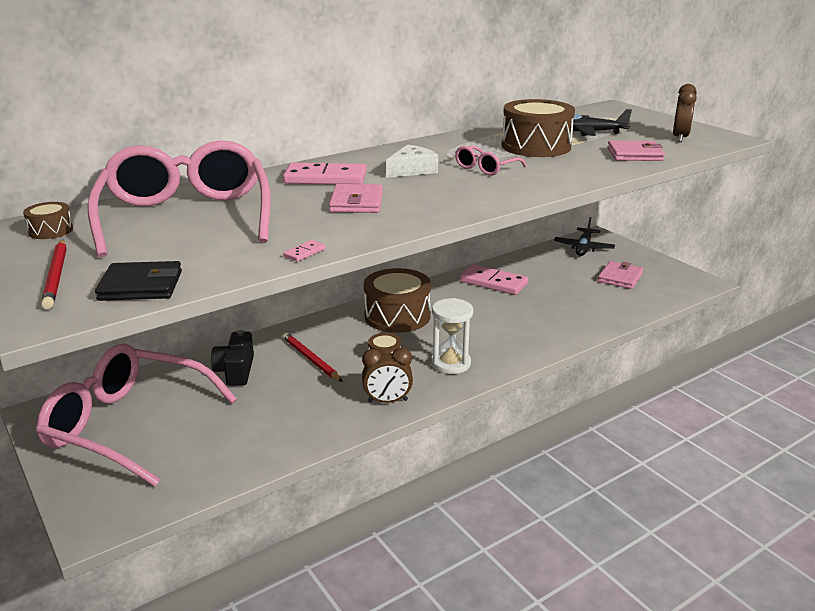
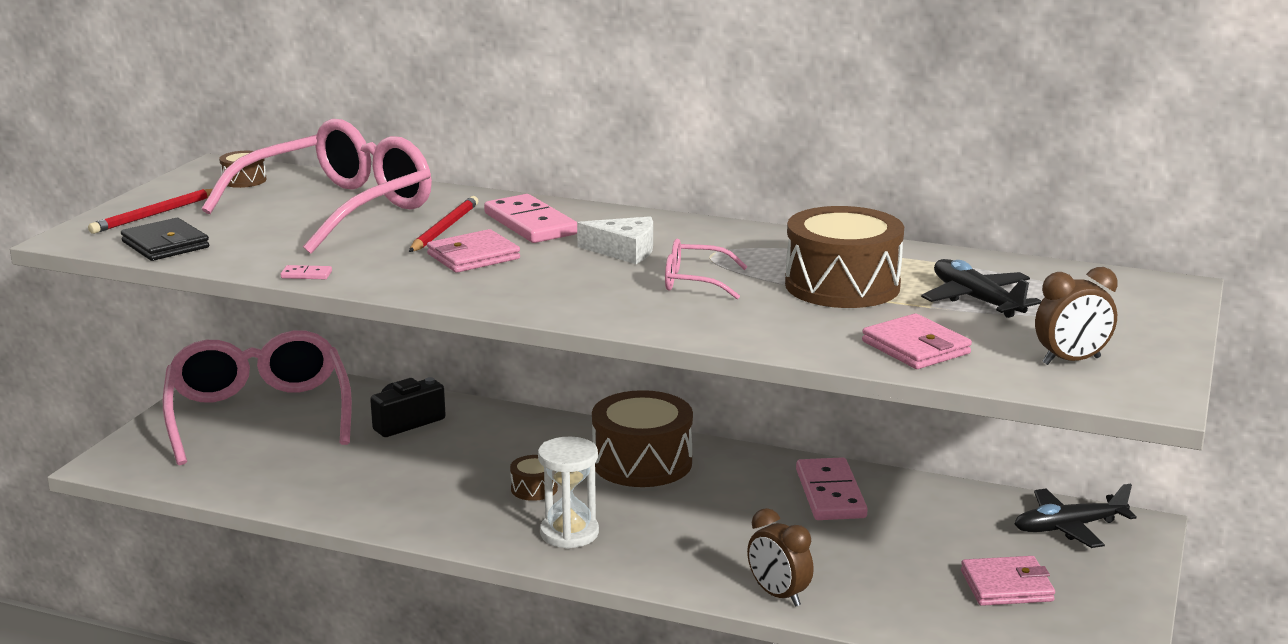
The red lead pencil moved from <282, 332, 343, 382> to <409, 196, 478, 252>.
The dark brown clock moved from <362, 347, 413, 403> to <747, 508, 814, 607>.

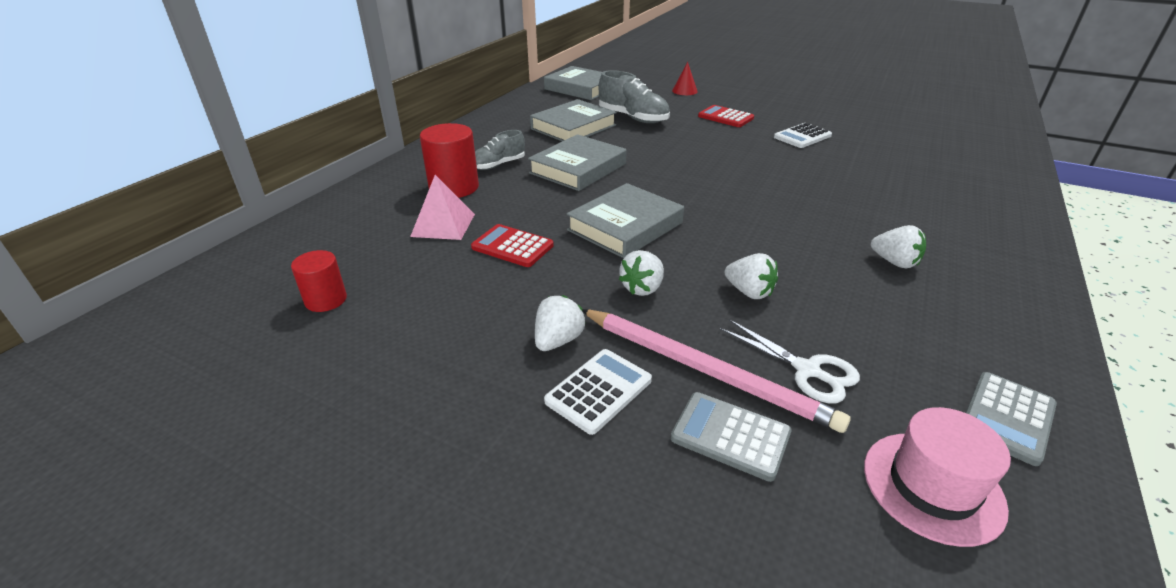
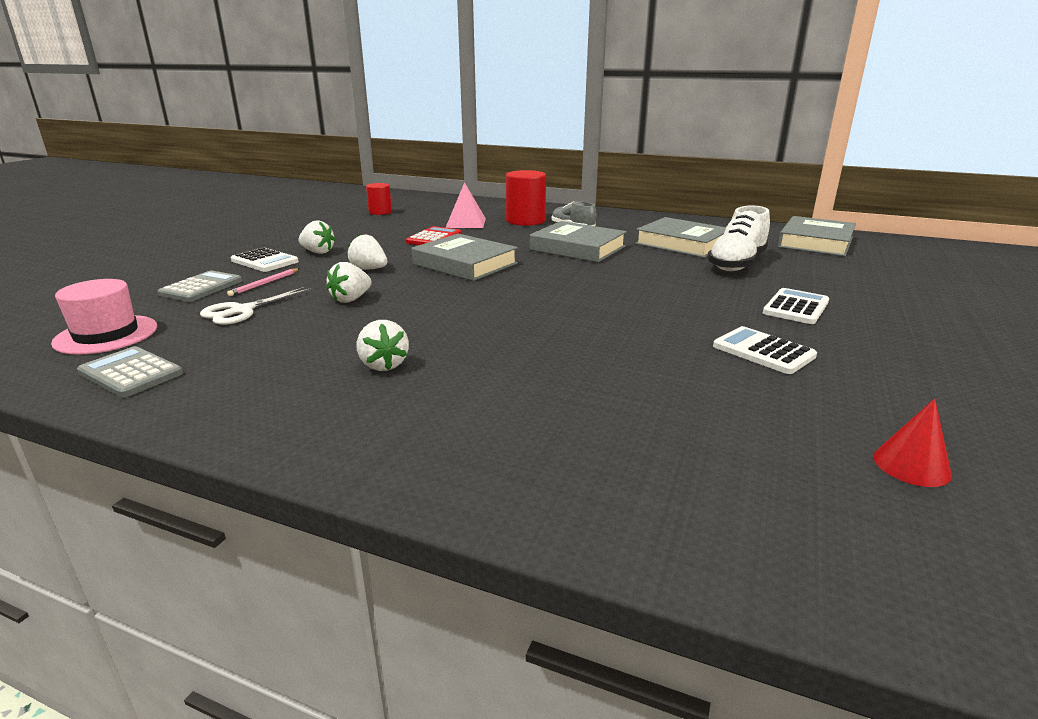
The rosy lead pencil at <582, 309, 851, 433> changed to 0.43 times the size.
The grey shoe at <599, 70, 670, 123> became the snow-white shoe at <707, 206, 770, 271>.
The red cone moved from <672, 62, 698, 95> to <873, 398, 952, 487>.
The red pocket calculator at <698, 105, 754, 127> became the snow-white pocket calculator at <763, 288, 829, 324>.
The snow-white strawberry at <871, 225, 926, 268> turned 60 degrees counterclockwise.

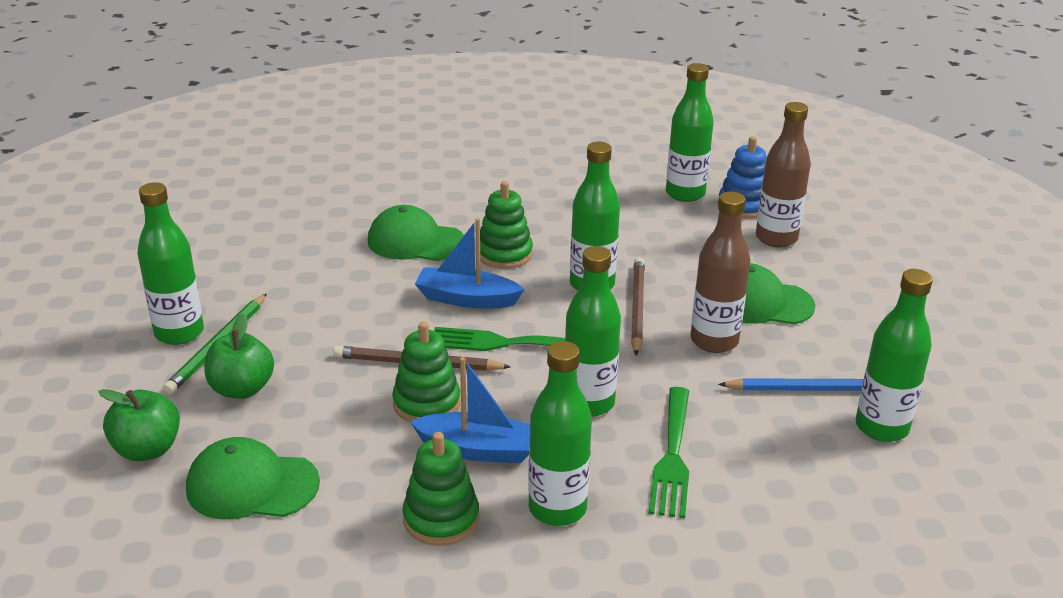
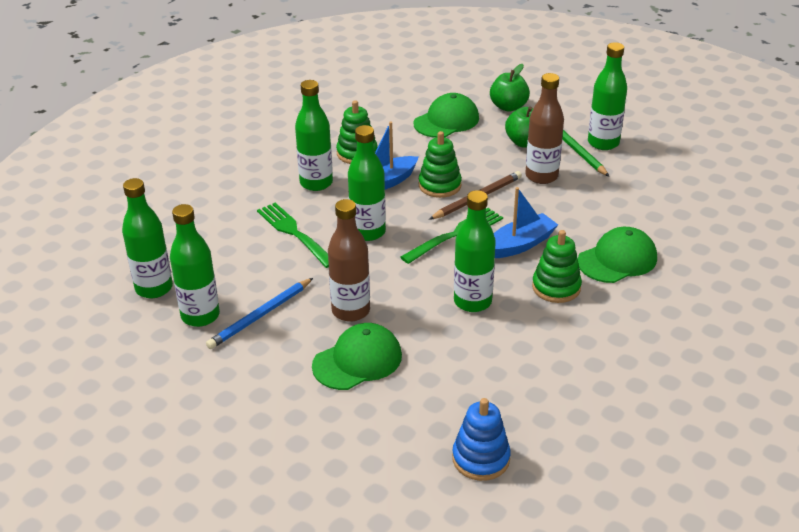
The dark brown lead pencil at <631, 258, 645, 356> disappeared.
The green drink bottle moved from <666, 63, 714, 202> to <122, 178, 173, 298>.
The dark brown drink bottle moved from <756, 102, 811, 248> to <525, 73, 564, 184>.

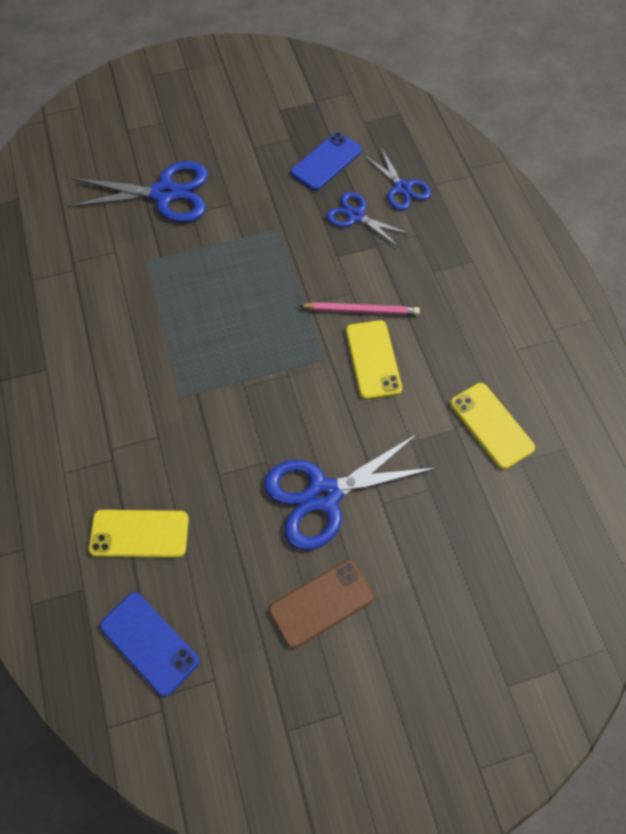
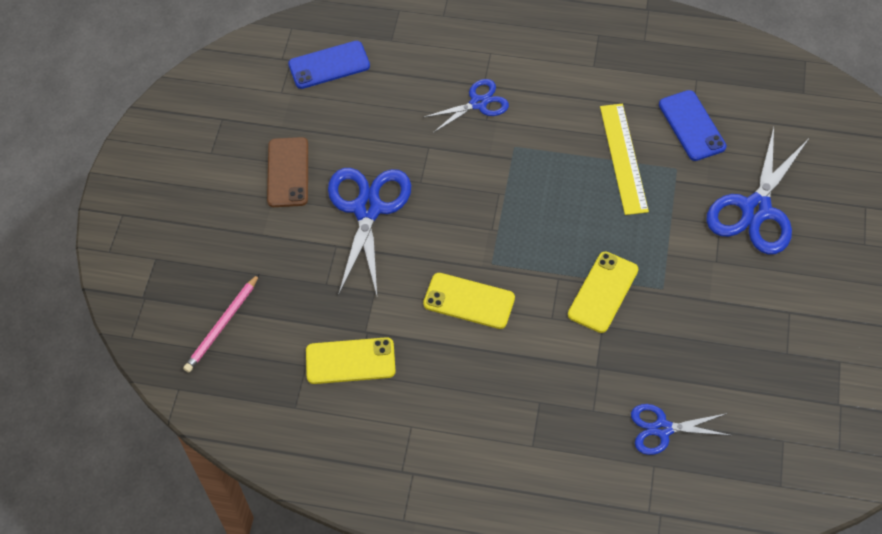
The bright yellow smartphone moved from <88, 510, 189, 558> to <568, 252, 638, 333>.
The royal blue smartphone moved from <291, 132, 362, 191> to <659, 90, 726, 161>.
The rosy lead pencil moved from <299, 302, 420, 315> to <183, 274, 259, 373>.
The royal blue pair of scissors moved from <326, 192, 410, 247> to <422, 79, 509, 133>.
The bright yellow ruler at <600, 104, 649, 215> appeared.

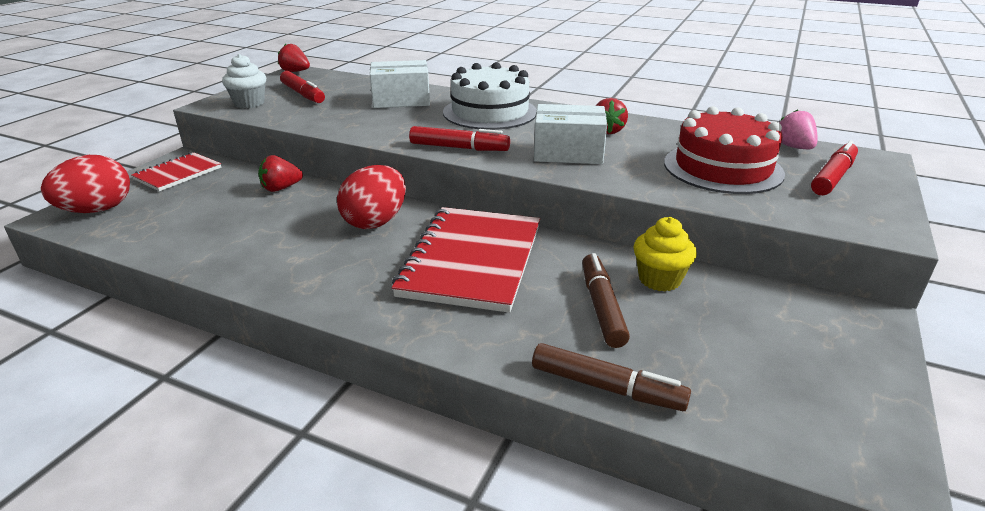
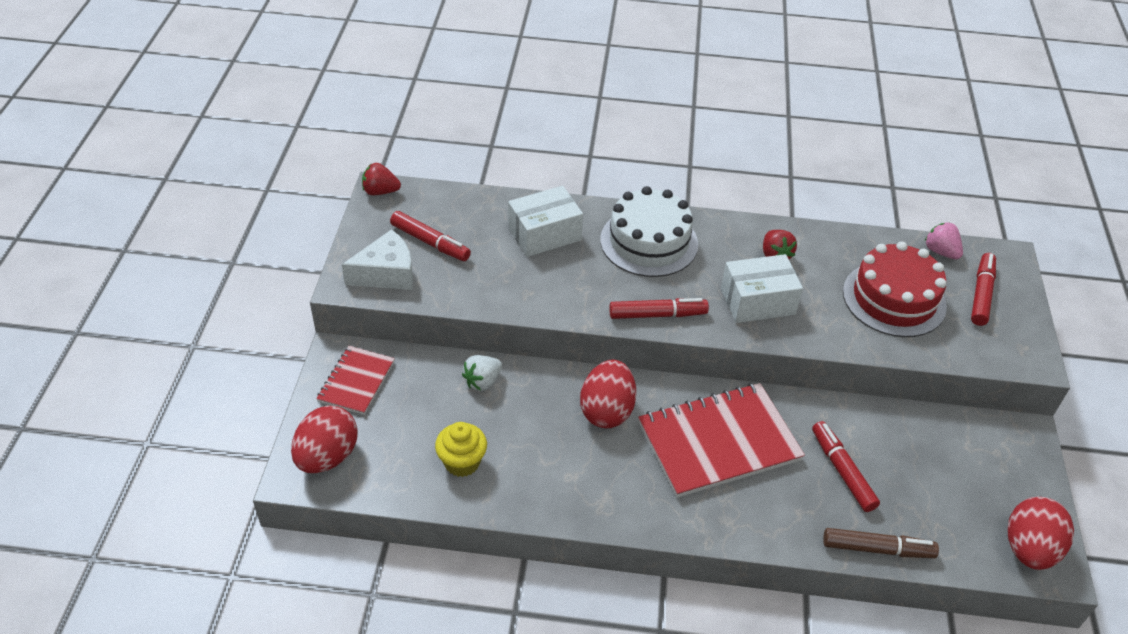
The snow-white muffin at <222, 54, 266, 108> was replaced by the snow-white cheese wedge at <342, 229, 413, 290>.
The red strawberry at <258, 155, 303, 192> became the snow-white strawberry at <462, 355, 502, 391>.
The red notepad at <392, 207, 540, 313> turned 75 degrees clockwise.
The dark brown felt pen at <582, 253, 630, 348> became the red felt pen at <812, 421, 880, 512>.
The bright yellow muffin moved from <633, 217, 697, 292> to <435, 422, 487, 477>.
The red egg at <1007, 497, 1074, 570> appeared.

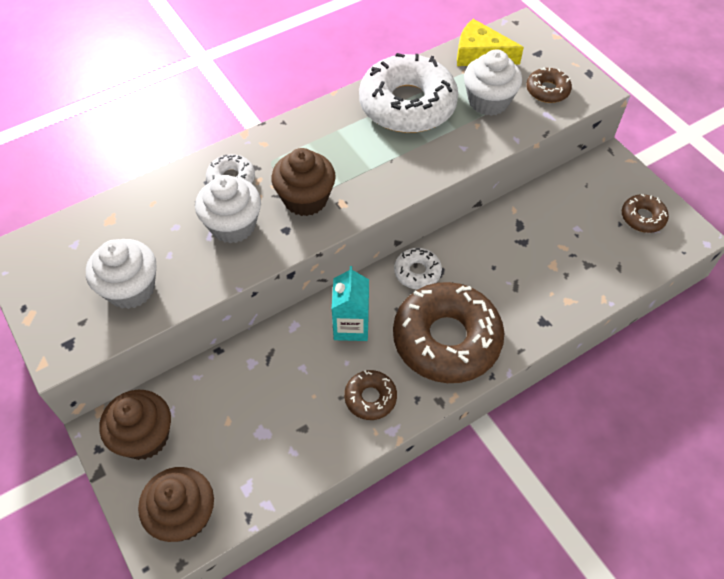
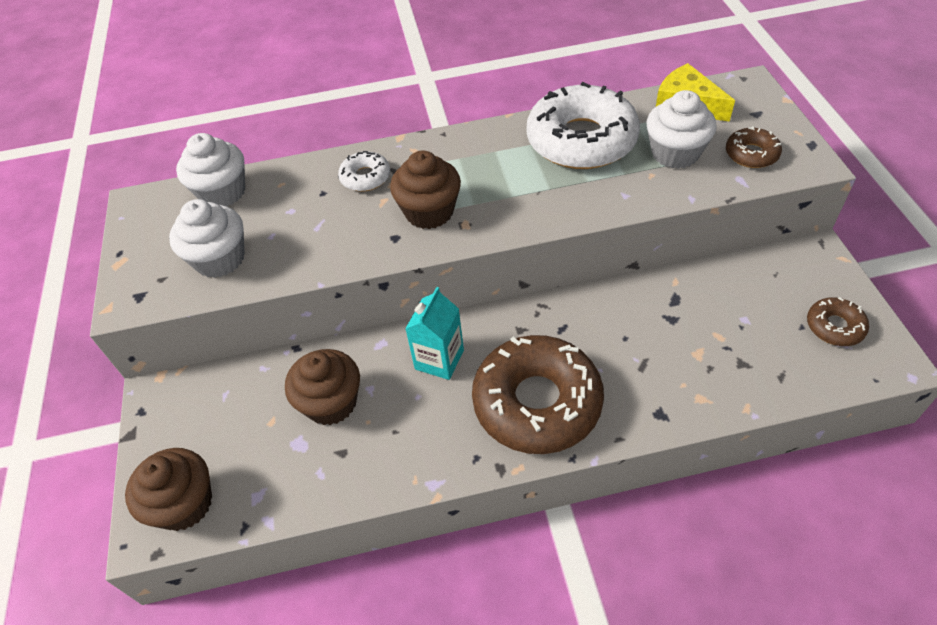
The dark brown muffin moved from <99, 390, 171, 460> to <285, 349, 360, 425>.
The snow-white muffin moved from <195, 175, 261, 243> to <176, 133, 245, 206>.
The dark brown donut at <344, 370, 397, 420> disappeared.
The snow-white donut at <394, 248, 442, 289> disappeared.

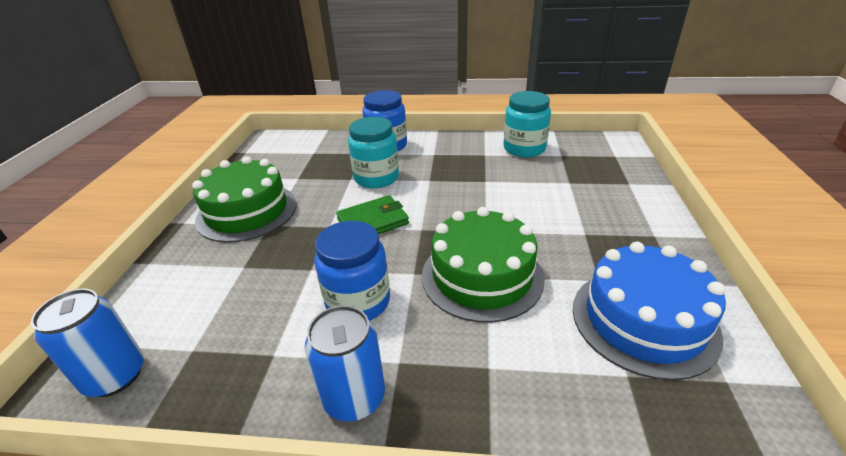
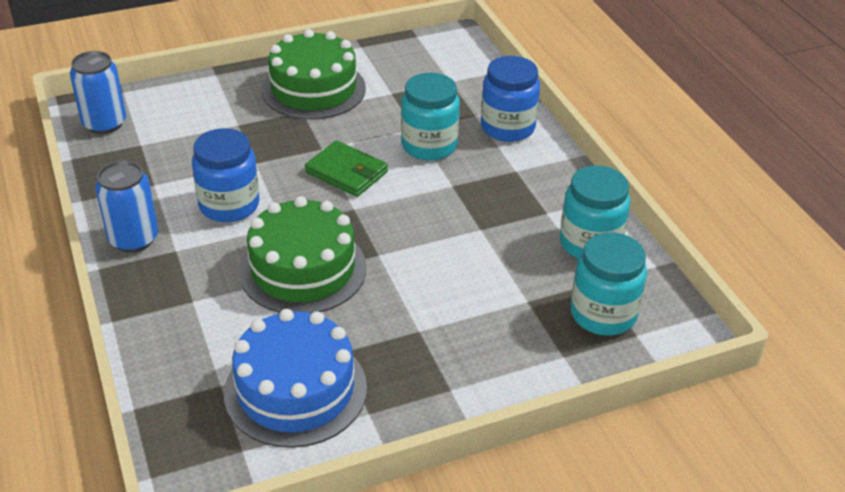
The aqua jam jar at <571, 232, 647, 336> appeared.

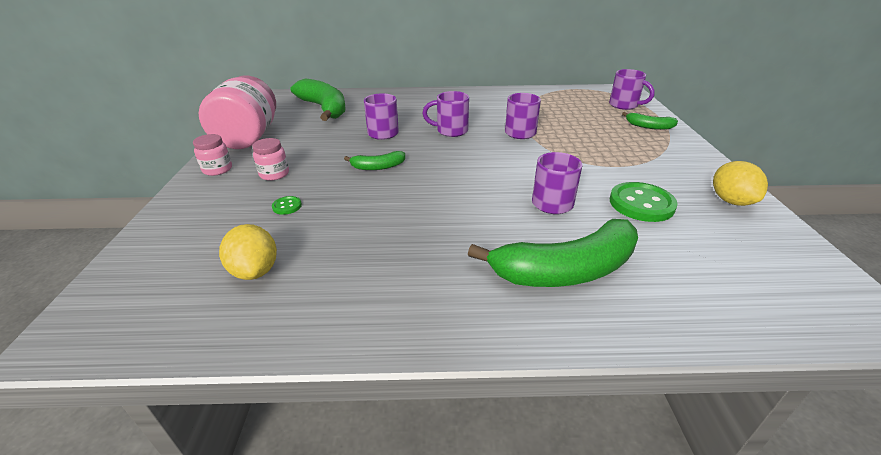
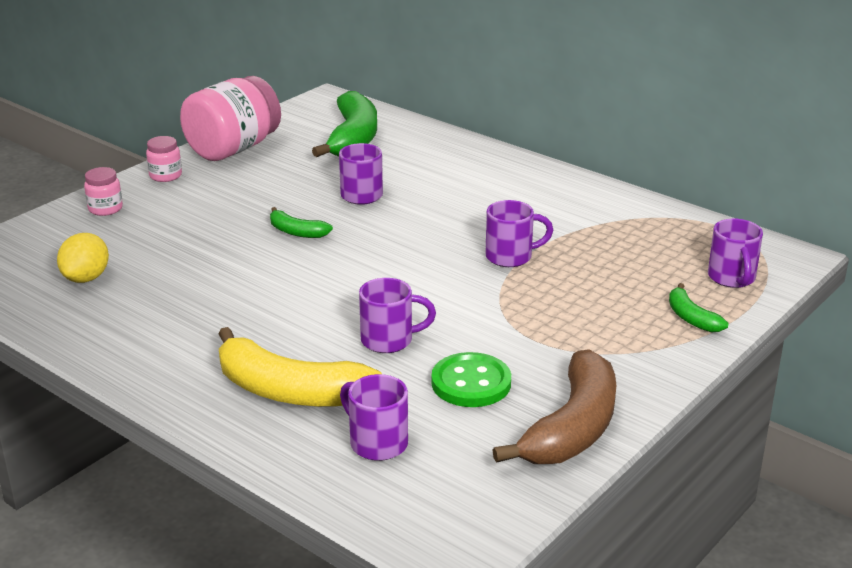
The rosy jam jar moved from <252, 138, 289, 181> to <84, 167, 123, 216>.
The green button at <272, 196, 302, 215> disappeared.
The violet coffee mug moved from <422, 91, 469, 137> to <340, 374, 408, 461>.
The green toy banana at <468, 219, 638, 287> became the bright yellow toy banana at <219, 327, 382, 407>.
The bright yellow toy lemon at <713, 161, 768, 206> was replaced by the dark brown toy banana at <492, 349, 617, 464>.

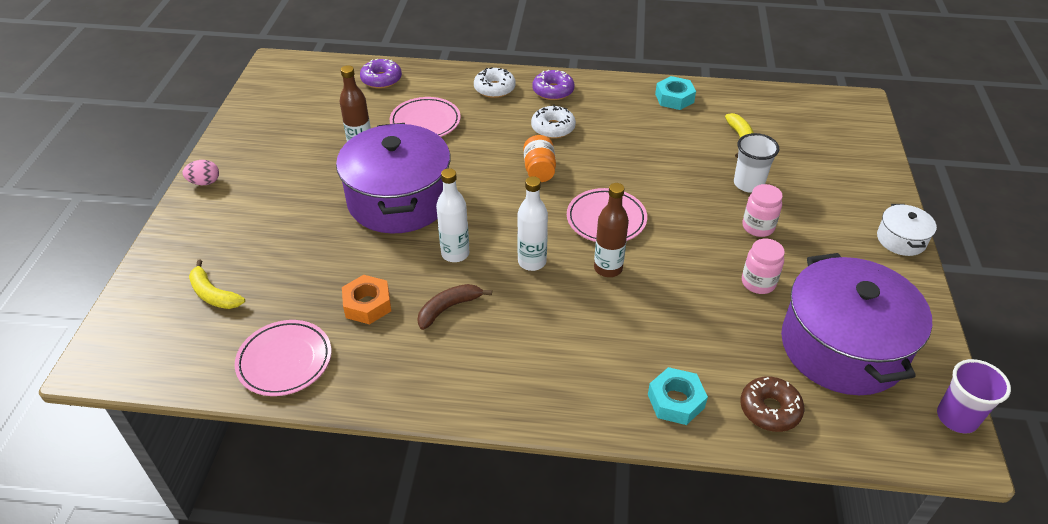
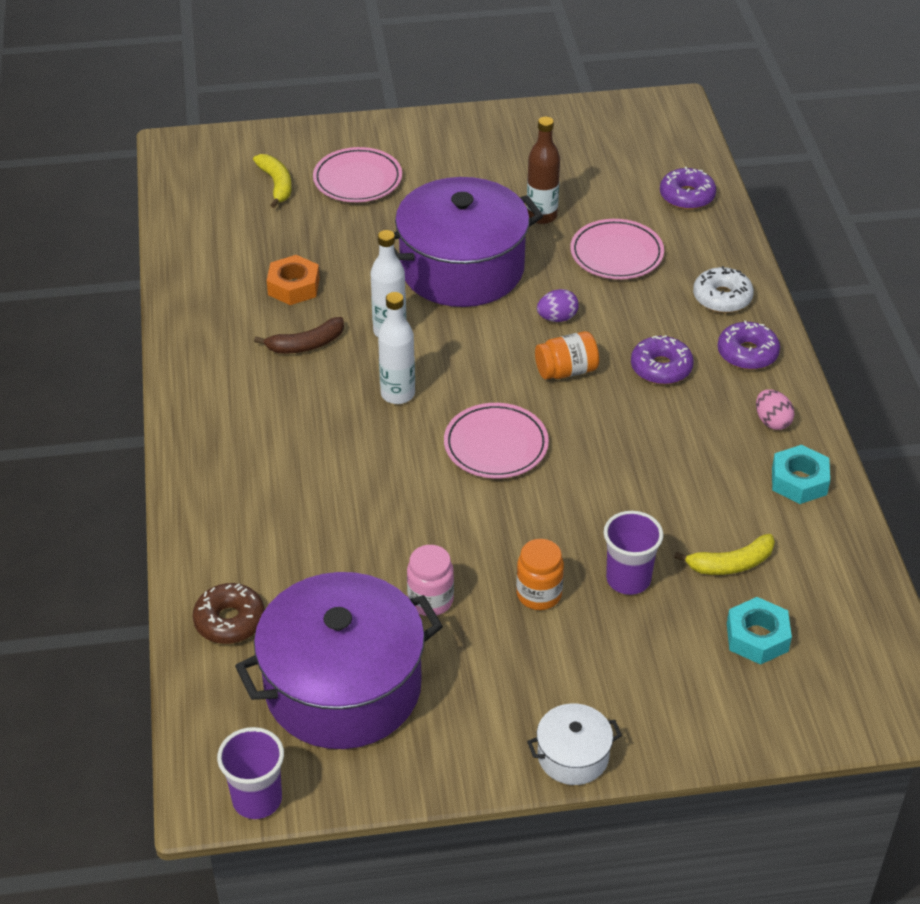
The rosy egg moved from <183, 160, 219, 185> to <756, 389, 794, 430>.
The bright yellow toy banana at <189, 260, 245, 309> turned 135 degrees clockwise.
The rosy flat dish moved from <235, 320, 331, 396> to <313, 147, 402, 202>.
The dark brown toy banana at <418, 284, 492, 330> turned 120 degrees clockwise.
The snow-white donut at <531, 105, 576, 139> became the violet donut at <631, 335, 694, 385>.
The dark brown drink bottle at <594, 183, 629, 277> disappeared.
The aqua hexagon nut moved from <648, 367, 708, 425> to <727, 597, 792, 665>.
The snow-white tumbler at <734, 133, 779, 193> became the violet tumbler at <604, 511, 663, 595>.
The rosy jam jar at <742, 184, 783, 237> became the bright orange jam jar at <516, 539, 564, 610>.
The violet egg at <537, 289, 579, 322> appeared.

